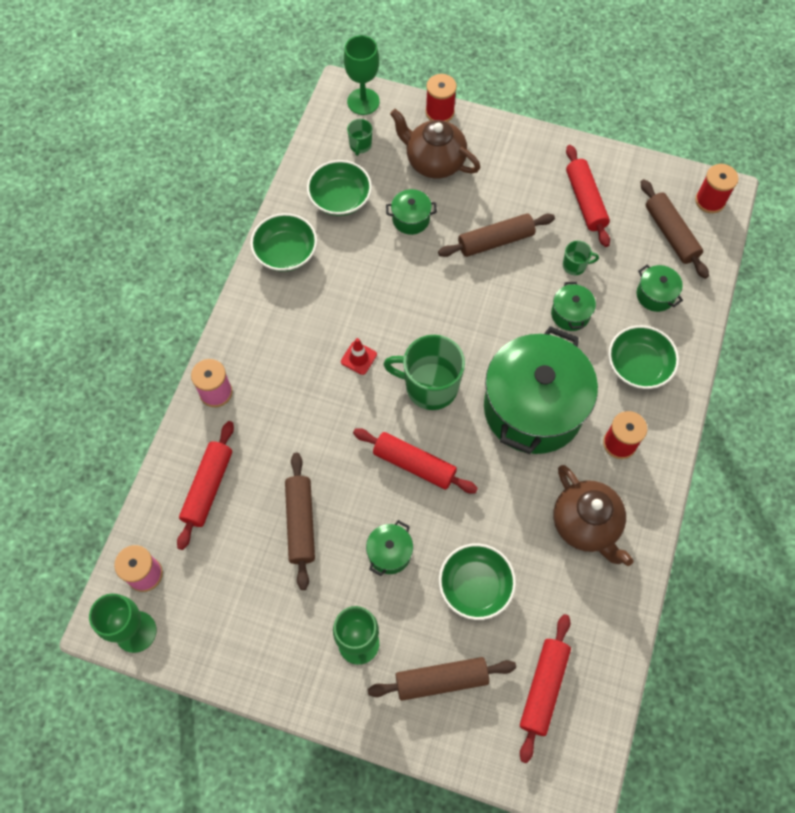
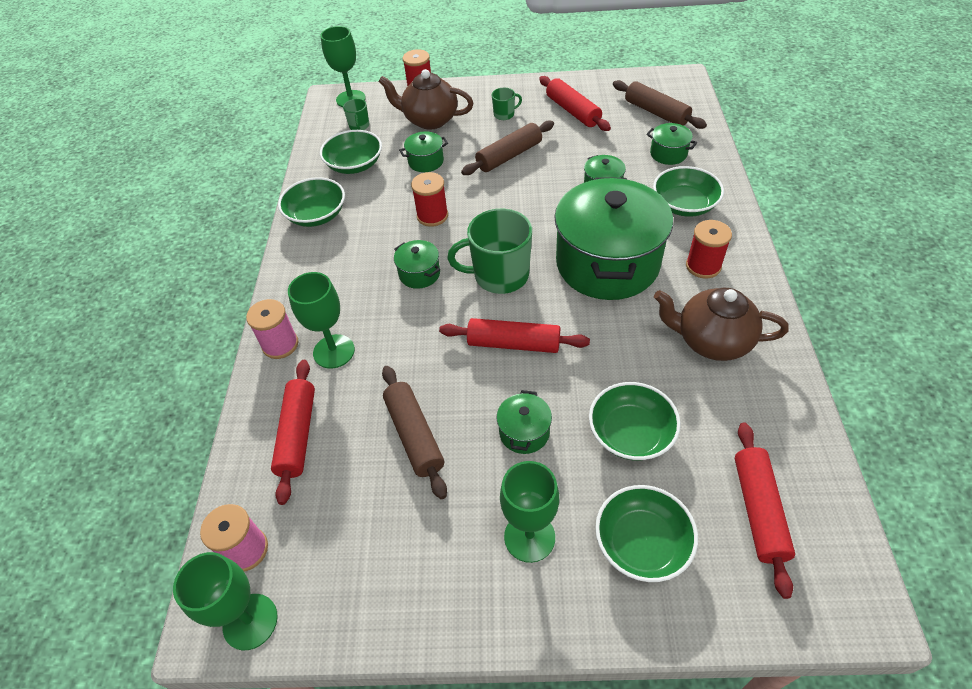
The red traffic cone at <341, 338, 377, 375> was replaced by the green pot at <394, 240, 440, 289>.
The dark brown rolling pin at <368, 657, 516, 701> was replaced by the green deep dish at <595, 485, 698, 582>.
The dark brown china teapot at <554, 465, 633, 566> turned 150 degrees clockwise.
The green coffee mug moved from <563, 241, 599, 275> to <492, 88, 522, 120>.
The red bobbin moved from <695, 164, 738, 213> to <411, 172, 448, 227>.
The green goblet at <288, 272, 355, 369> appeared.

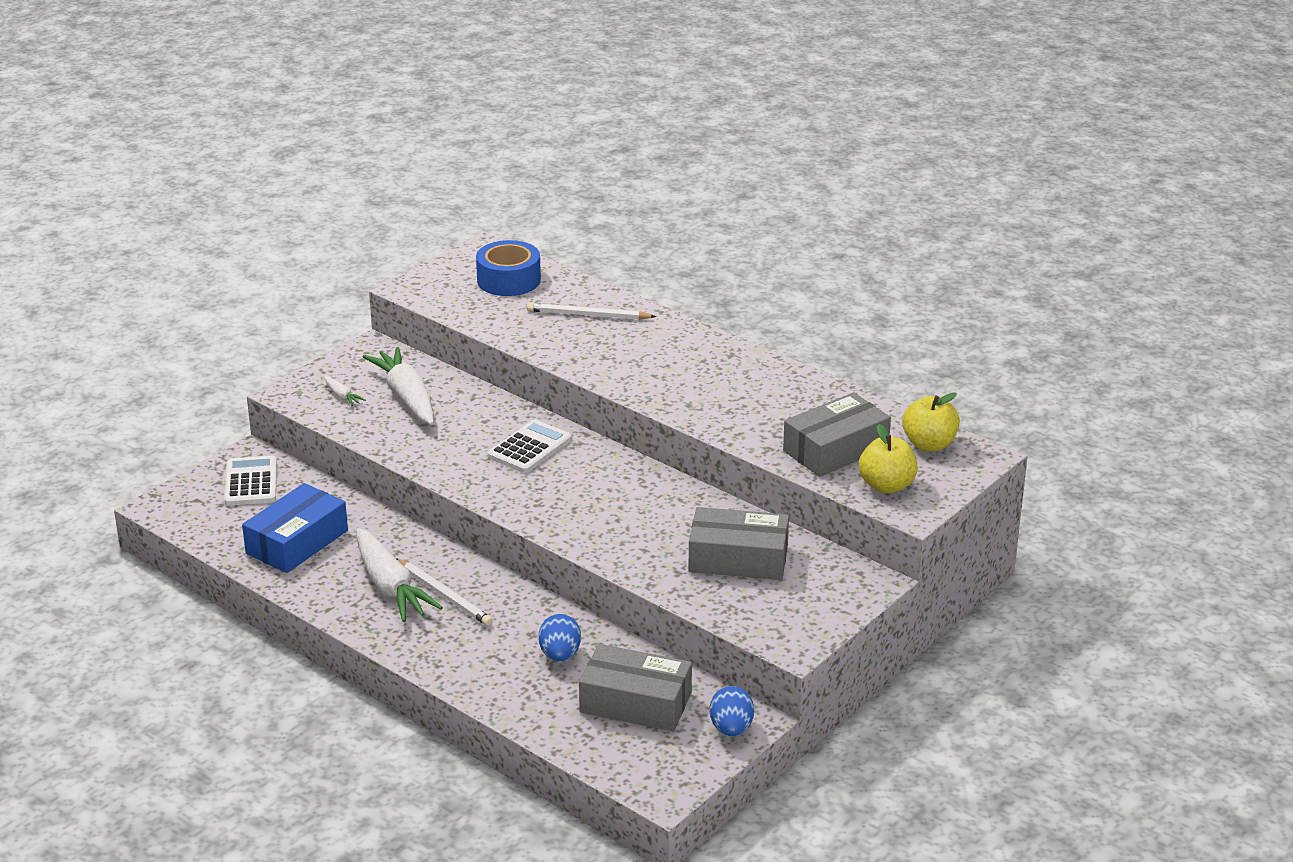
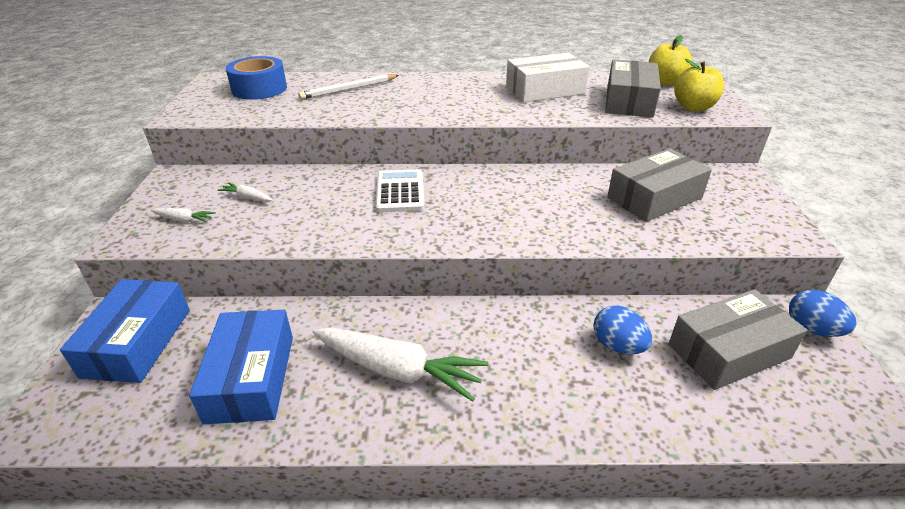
The snow-white pocket calculator at <224, 456, 277, 506> was replaced by the royal blue box at <60, 279, 190, 383>.
The snow-white root vegetable at <363, 347, 434, 425> changed to 0.44 times the size.
The snow-white lead pencil at <396, 558, 493, 626> disappeared.
The snow-white box at <506, 53, 590, 102> appeared.

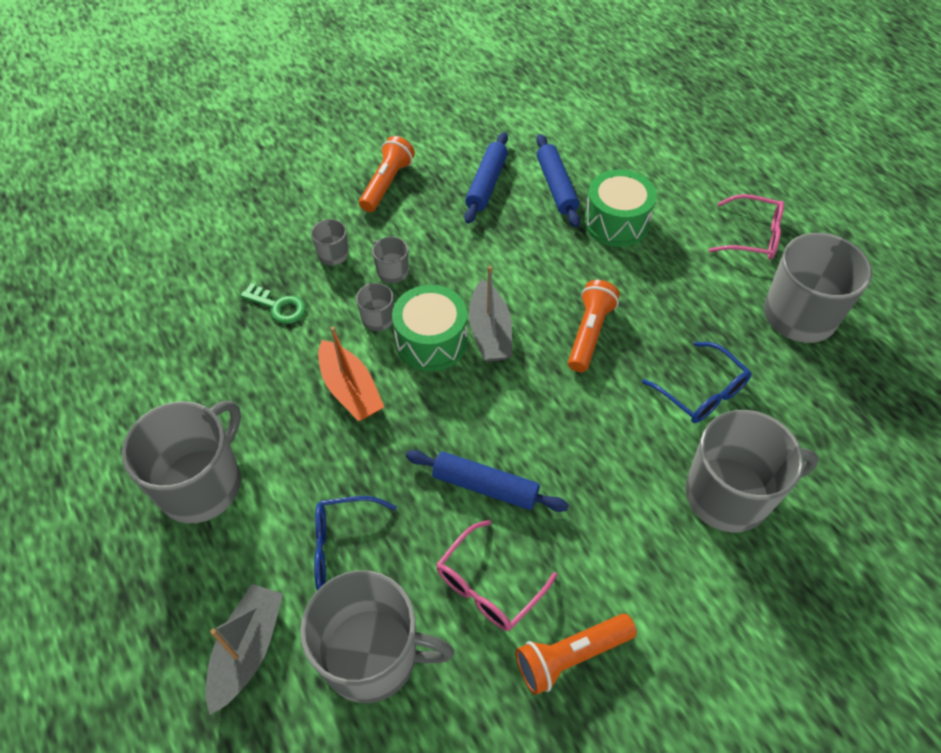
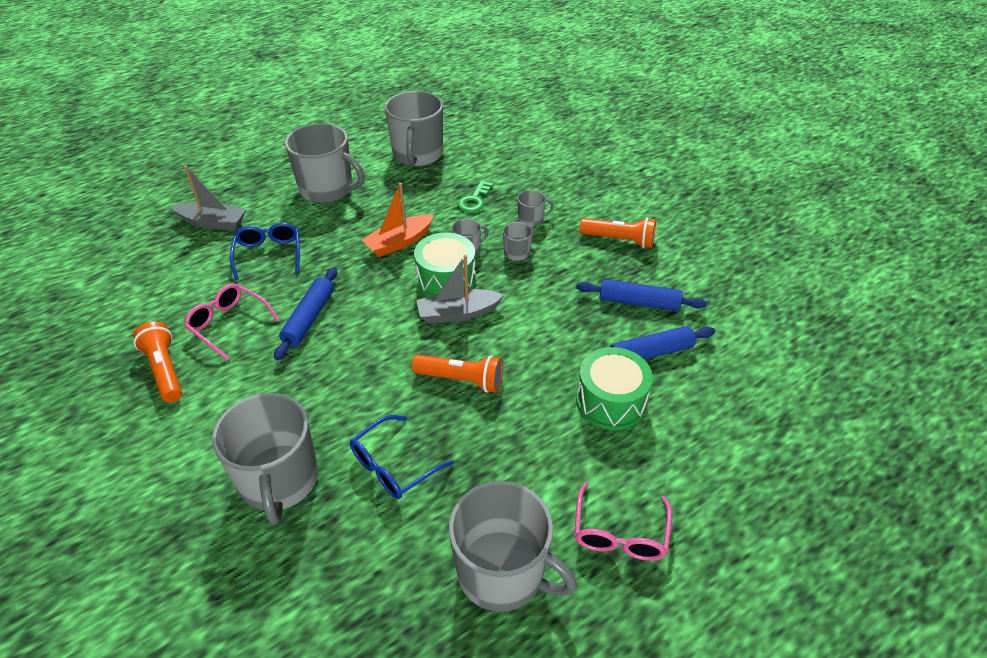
The grey coffee mug moved from <300, 570, 454, 703> to <385, 91, 443, 166>.

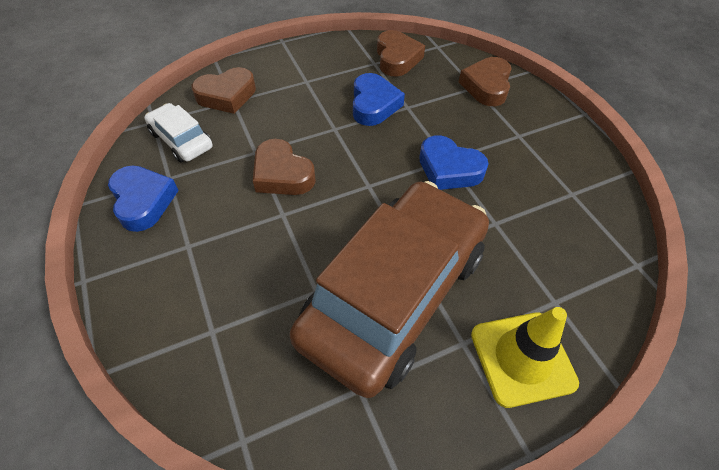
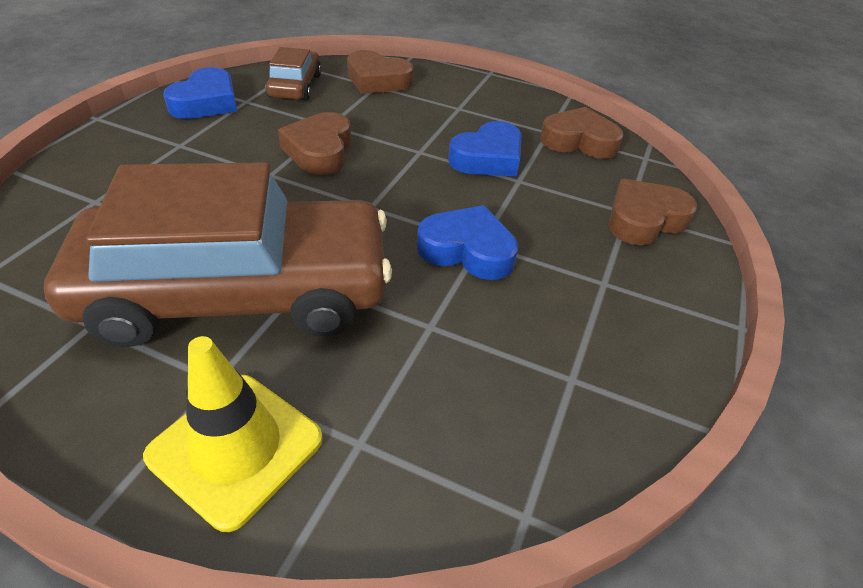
The snow-white automobile at <144, 103, 212, 162> became the dark brown automobile at <265, 47, 321, 100>.
The dark brown heart at <377, 30, 425, 77> turned 120 degrees counterclockwise.
The royal blue heart at <419, 135, 488, 190> turned 120 degrees clockwise.

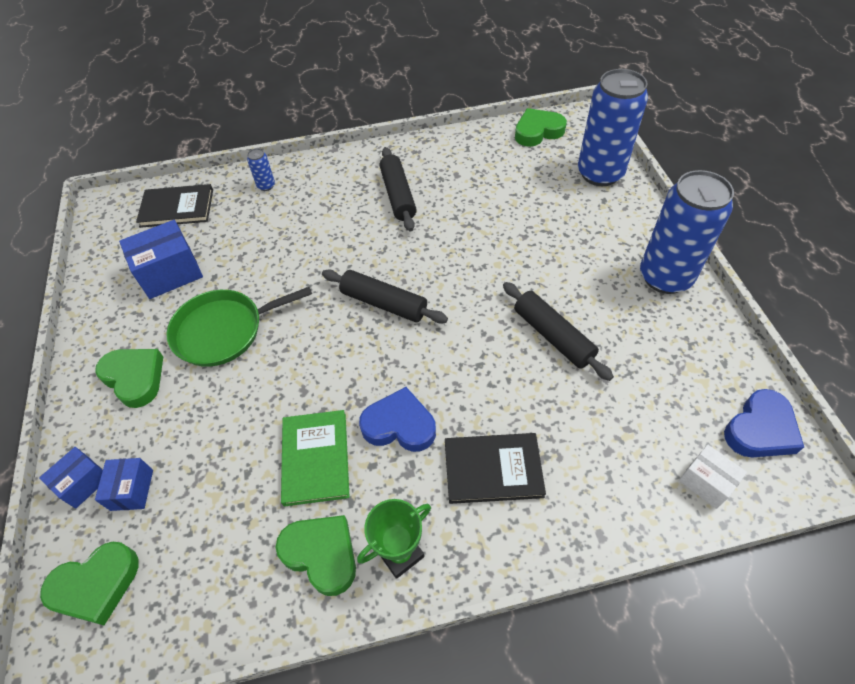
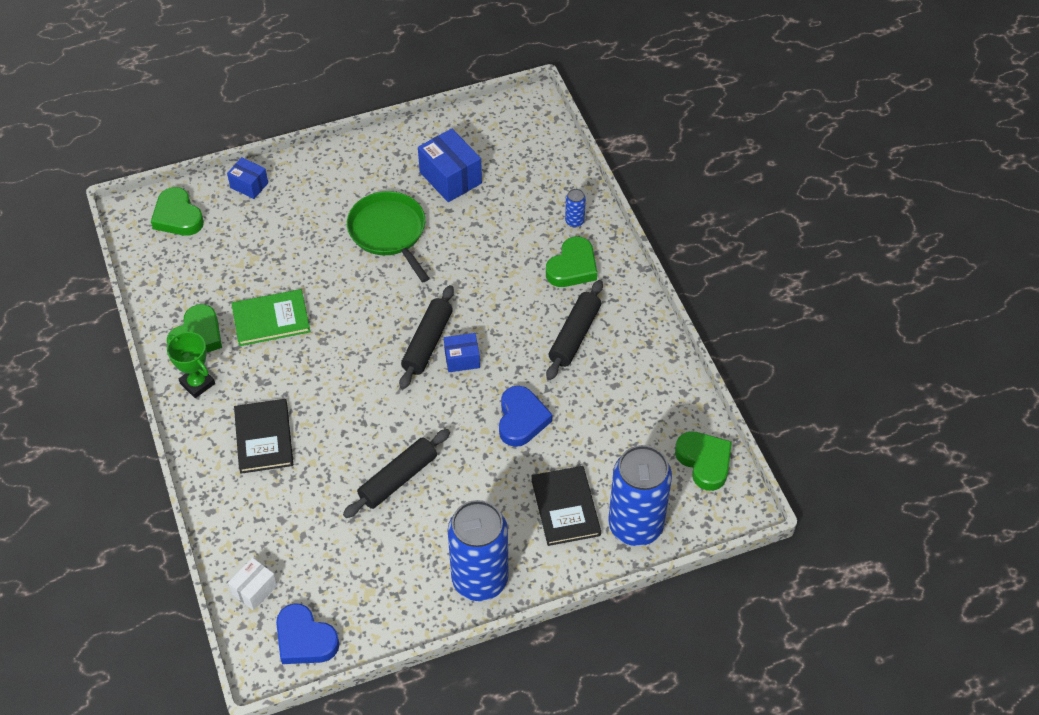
The green heart moved from <95, 349, 163, 408> to <546, 237, 597, 287>.
The royal blue box moved from <95, 458, 153, 511> to <444, 333, 480, 372>.
The black hardcover moved from <136, 184, 213, 228> to <531, 466, 601, 546>.
The royal blue heart moved from <359, 387, 436, 452> to <499, 386, 552, 447>.
The black rolling pin at <379, 147, 417, 231> turned 45 degrees counterclockwise.

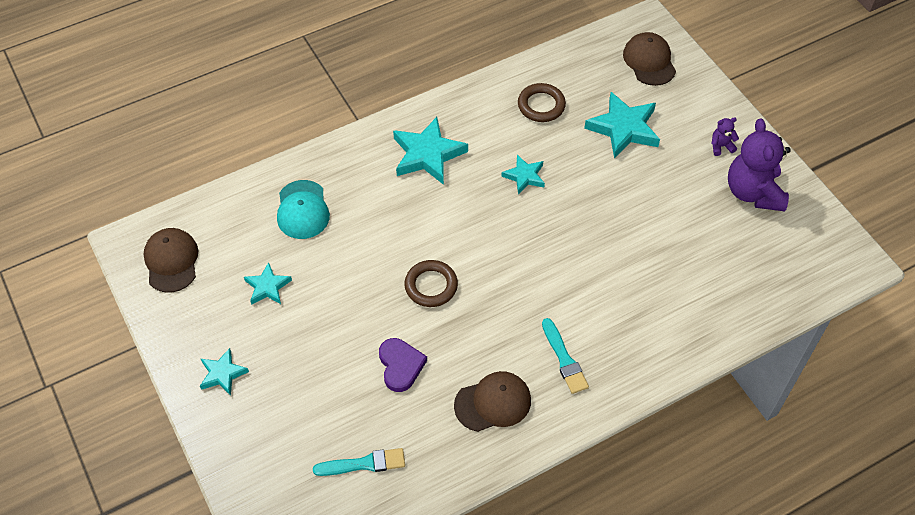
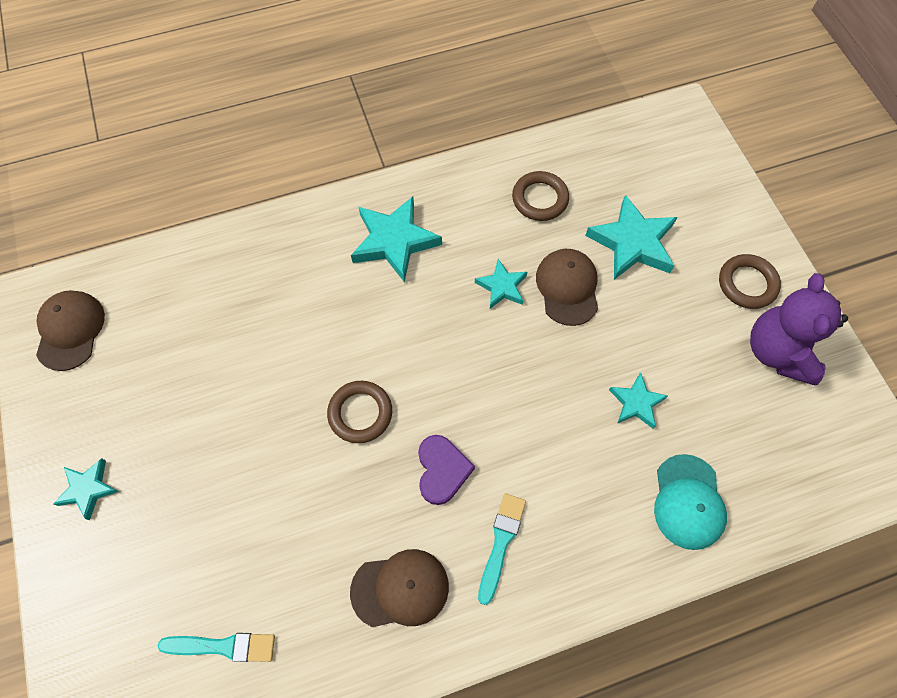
The aqua star moved from <244, 262, 292, 305> to <609, 372, 668, 429>.
The aqua baseball cap moved from <277, 180, 330, 239> to <654, 454, 727, 550>.
The violet heart moved from <379, 338, 427, 392> to <418, 435, 475, 505>.
The aqua brush at <542, 318, 589, 394> turned 150 degrees counterclockwise.
The dark brown baseball cap moved from <623, 32, 676, 86> to <536, 249, 598, 326>.
The violet teddy bear at <711, 117, 739, 156> was replaced by the dark brown hoop at <719, 254, 781, 309>.

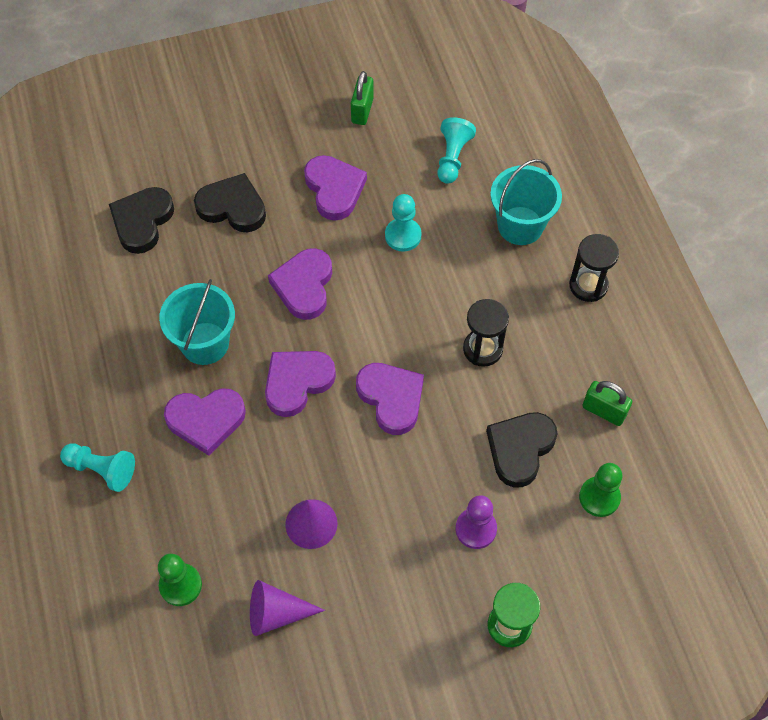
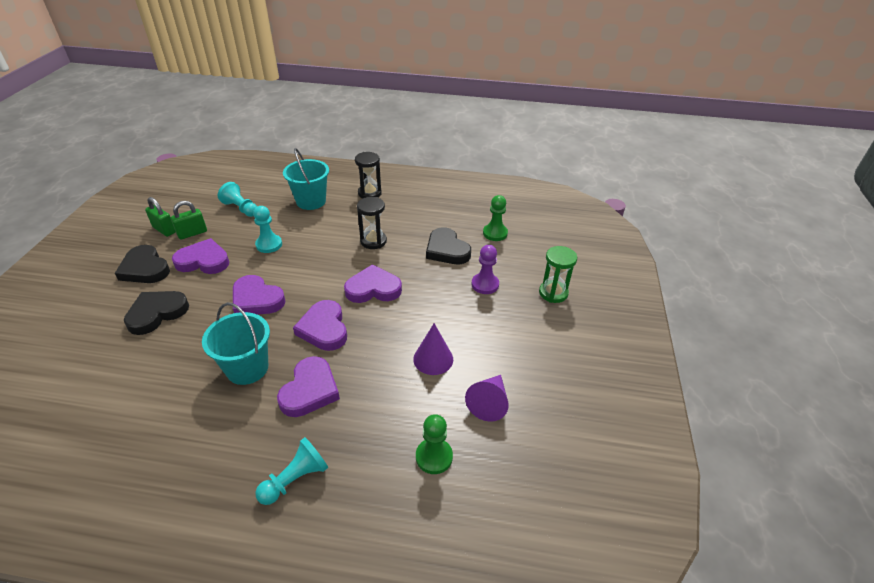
The black heart moved from <109, 187, 174, 254> to <115, 245, 170, 283>.
The green padlock moved from <582, 381, 632, 426> to <171, 201, 207, 239>.

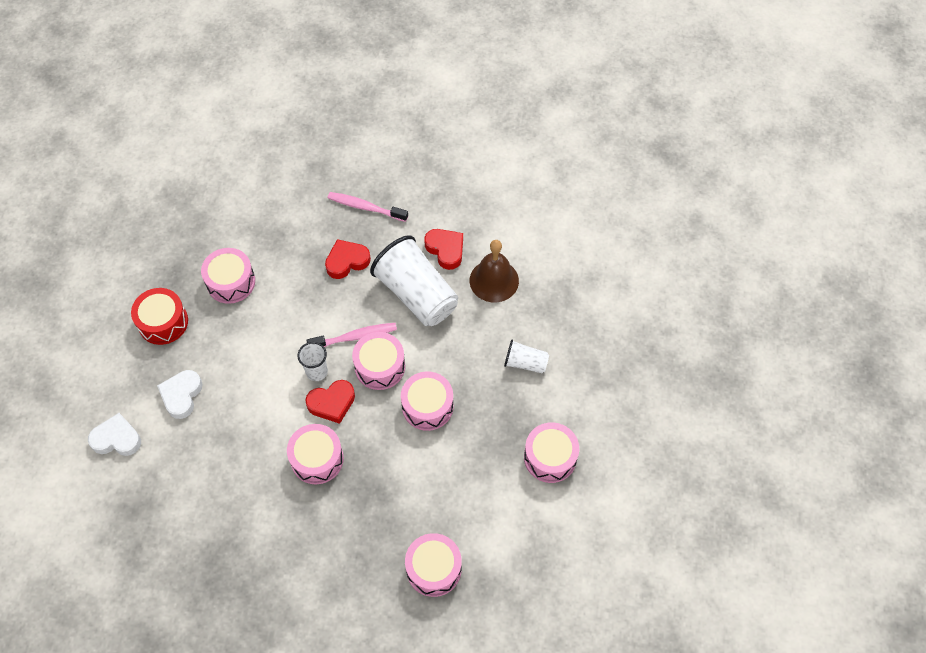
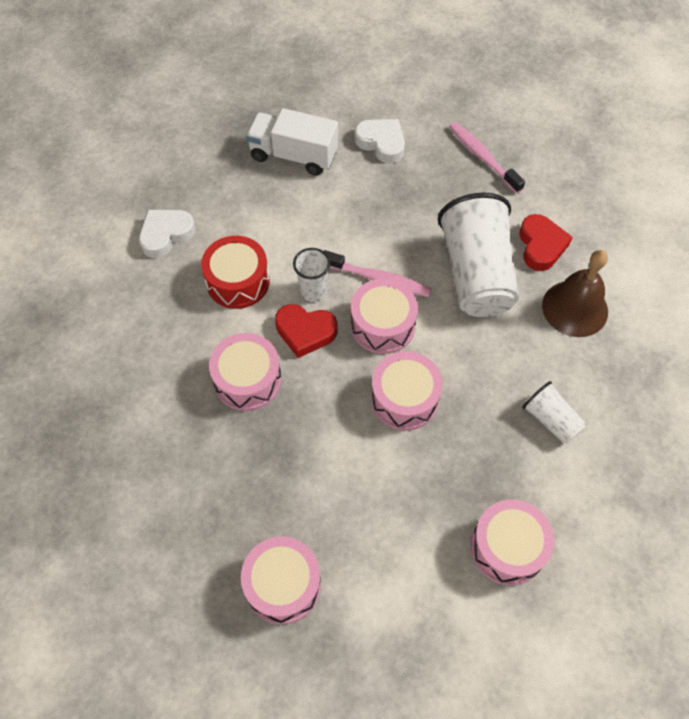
The snow-white heart moved from <88, 413, 141, 456> to <355, 119, 405, 163>.
The red snare drum moved from <131, 288, 188, 345> to <201, 236, 270, 309>.
The rosy snare drum at <201, 248, 255, 304> was replaced by the snow-white truck at <246, 108, 338, 176>.
The red heart at <325, 239, 371, 279> disappeared.

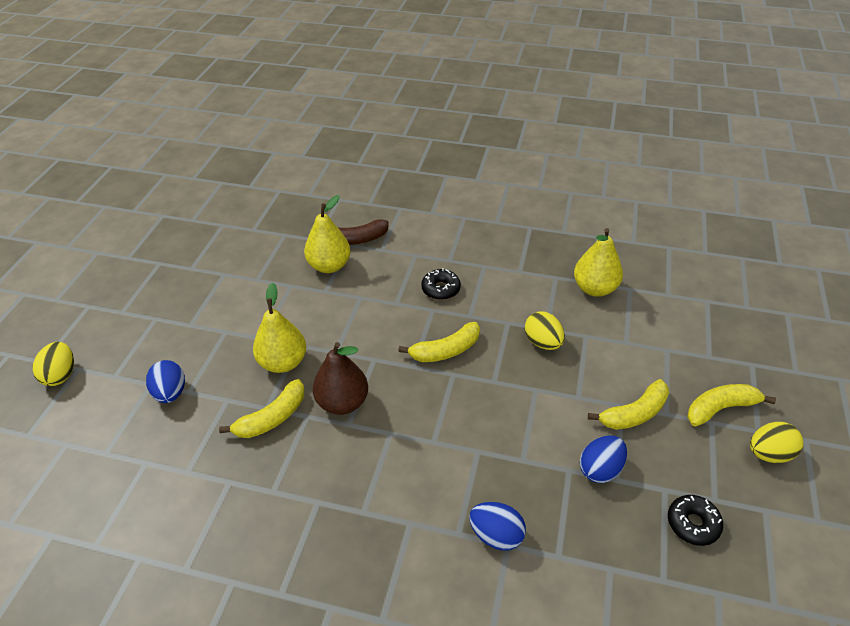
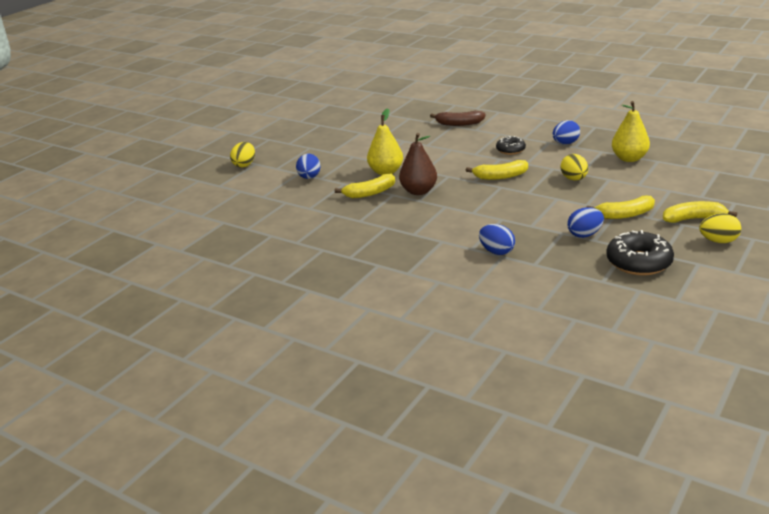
The bright yellow toy pear at <304, 195, 351, 273> disappeared.
The black donut at <668, 495, 723, 546> changed to 1.70 times the size.
The royal blue egg at <552, 120, 580, 144> appeared.

